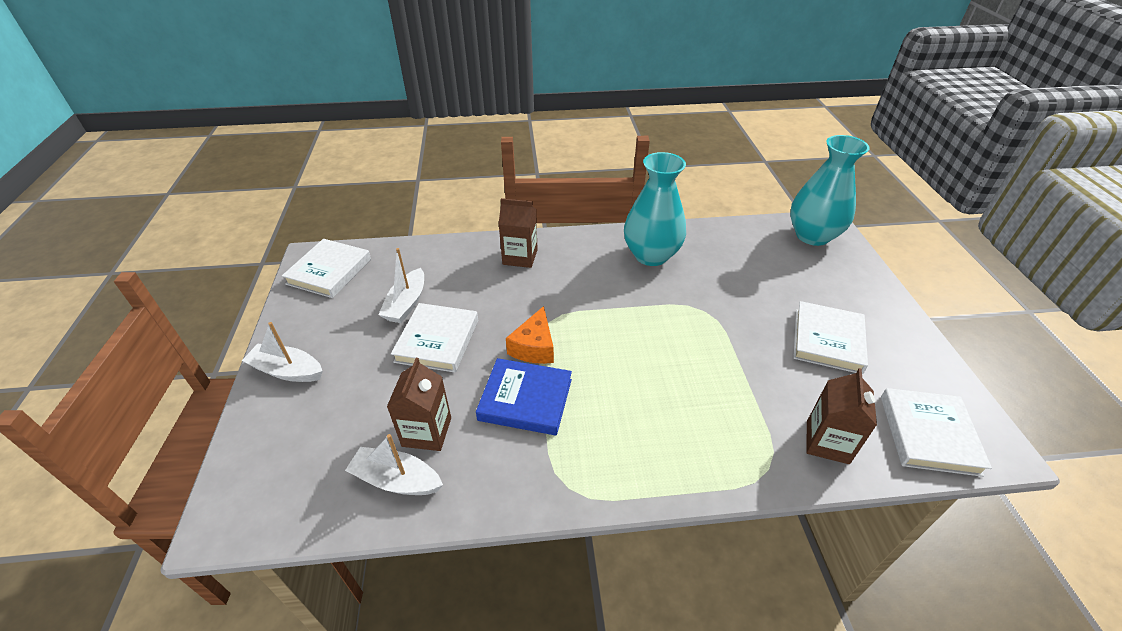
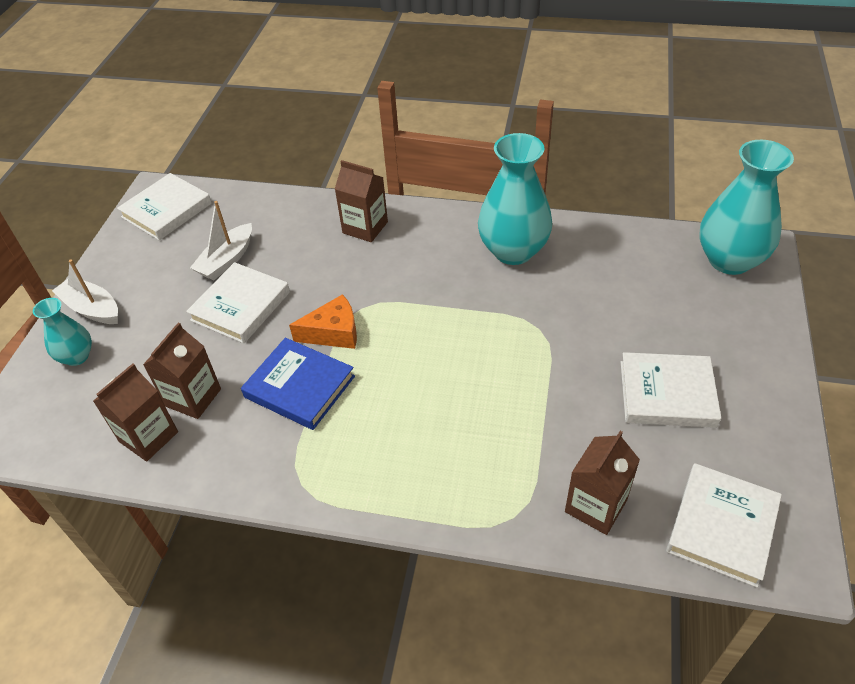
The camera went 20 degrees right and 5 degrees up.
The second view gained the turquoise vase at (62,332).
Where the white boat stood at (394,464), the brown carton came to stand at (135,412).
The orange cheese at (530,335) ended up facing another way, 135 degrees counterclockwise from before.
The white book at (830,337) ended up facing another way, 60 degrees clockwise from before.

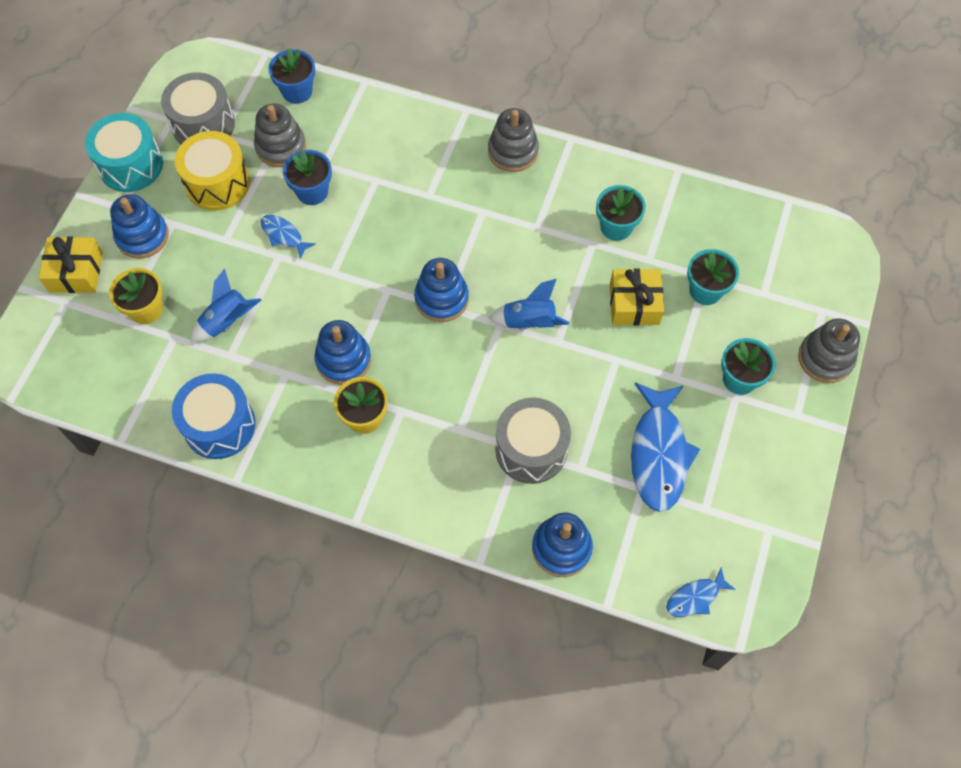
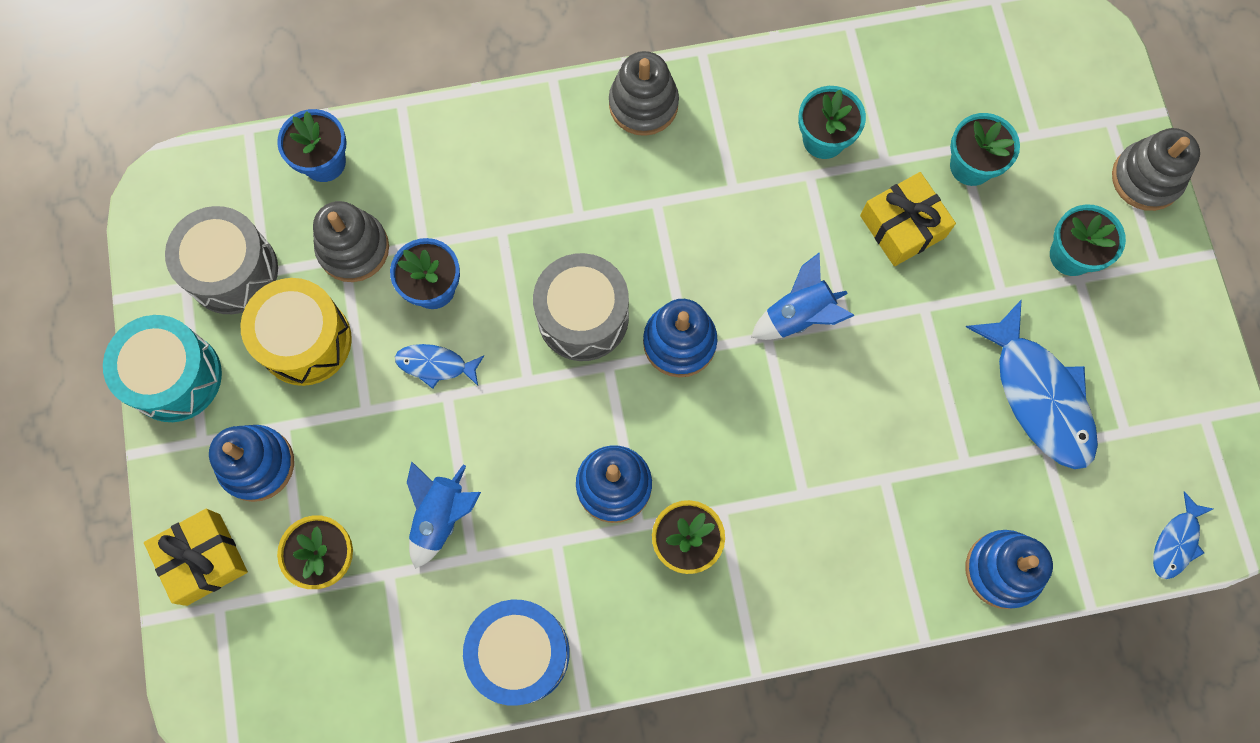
The camera went 30 degrees left and 10 degrees up.
The grey drum ended up elsewhere, having gone from (533,441) to (581,307).

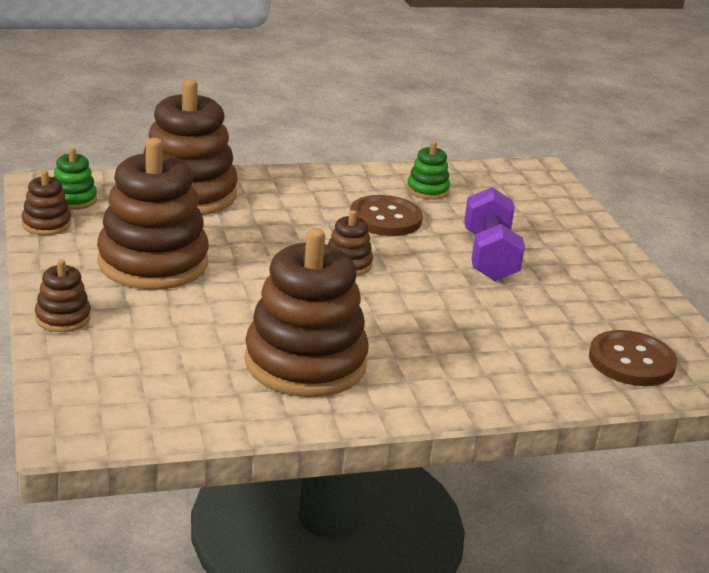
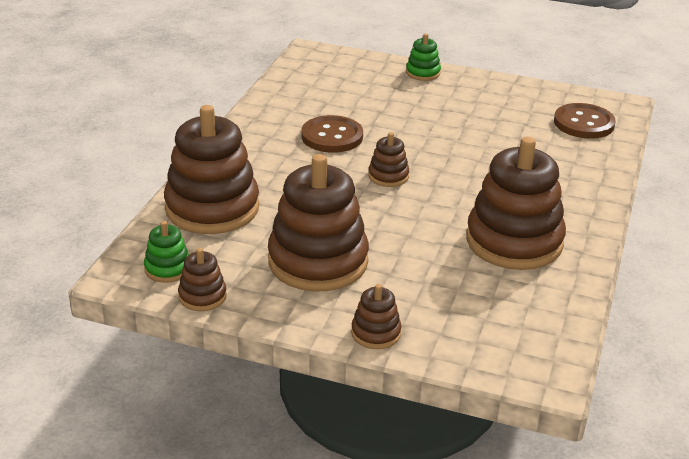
The camera went 55 degrees left and 5 degrees up.
The green stacking toy ended up elsewhere, having gone from (428,170) to (423,57).
The second view lost the purple dumbbell at (494,234).

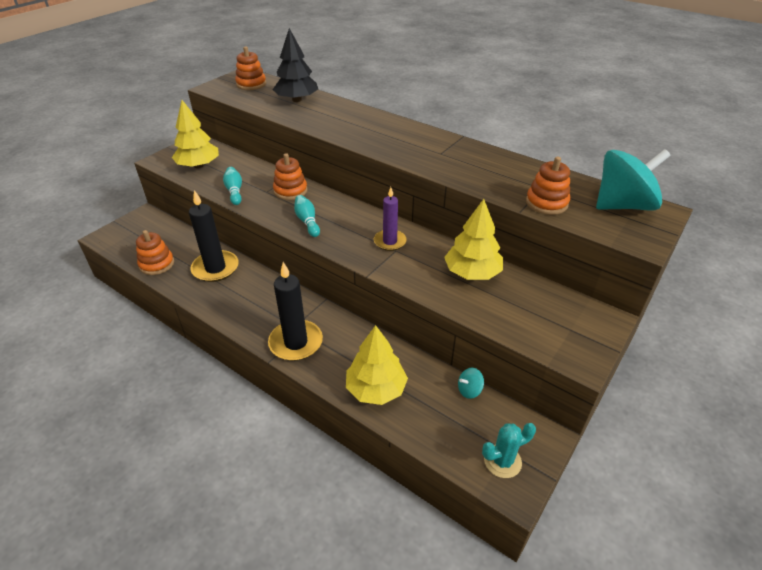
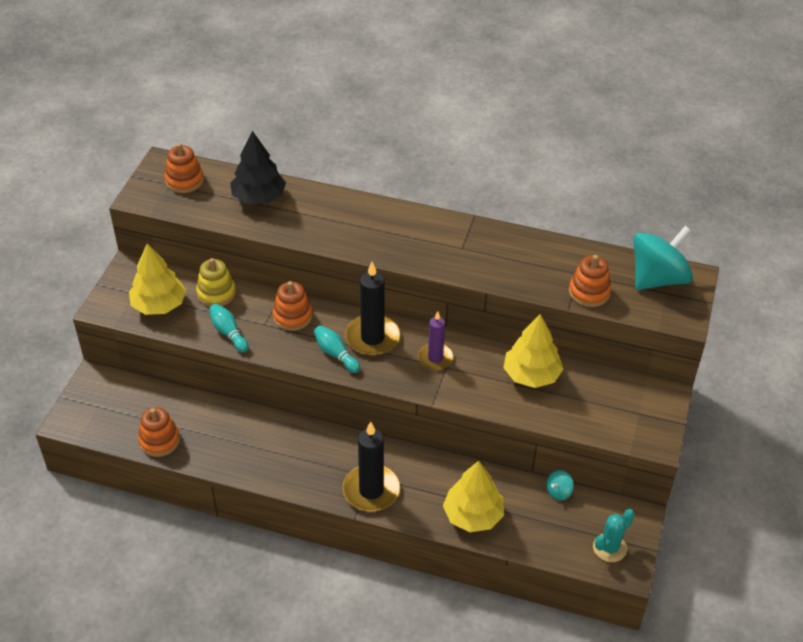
The camera went 20 degrees left and 5 degrees up.
The second view gained the yellow stacking toy at (216,282).
The black candle ended up elsewhere, having gone from (214,236) to (372,309).

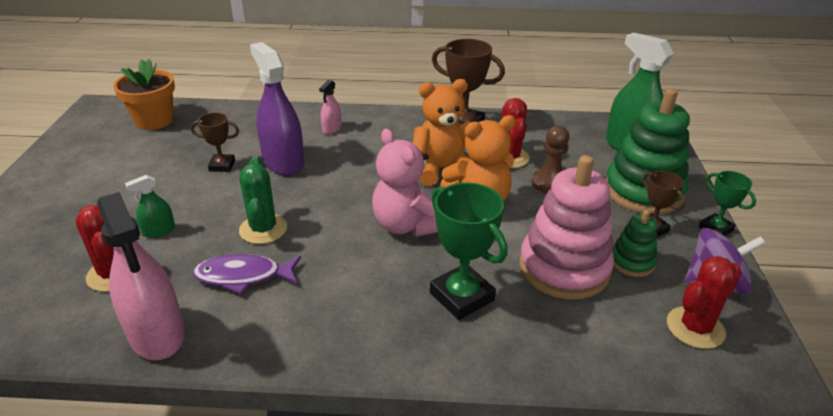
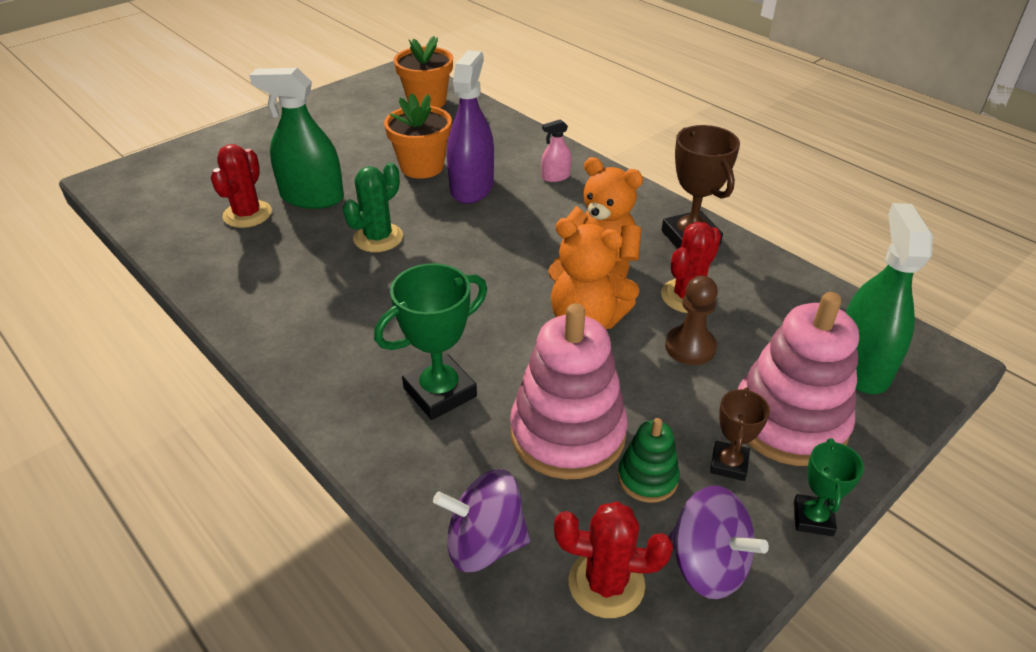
The camera went 45 degrees right and 5 degrees up.
The size of the green spray bottle at (150,206) changed by a factor of 2.11.
The green trophy at (469,251) ended up facing another way, 45 degrees clockwise from before.
Where the brown trophy stood at (214,142), the orange flower pot came to stand at (418,136).
The second view gained the purple spinning top at (481,520).
What was the green stacking toy at (647,151) turned into the pink stacking toy at (798,379).
The second view lost the pink spray bottle at (141,276).
The second view lost the purple fish at (247,274).
The second view lost the pink teddy bear at (405,182).

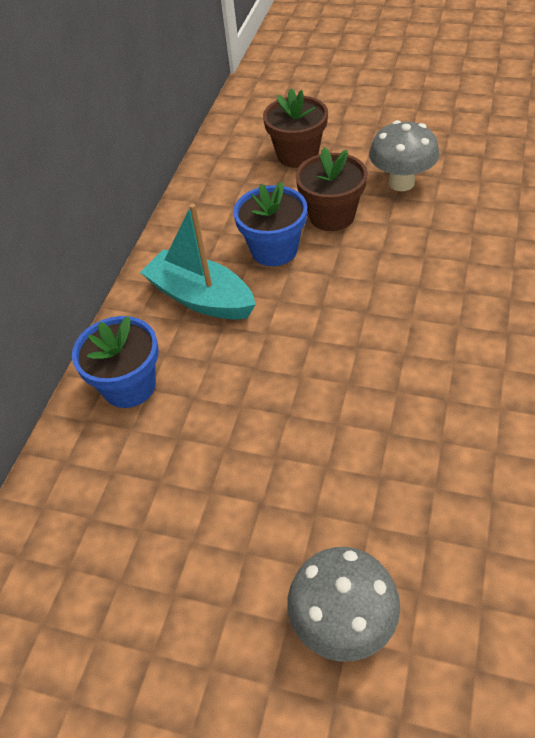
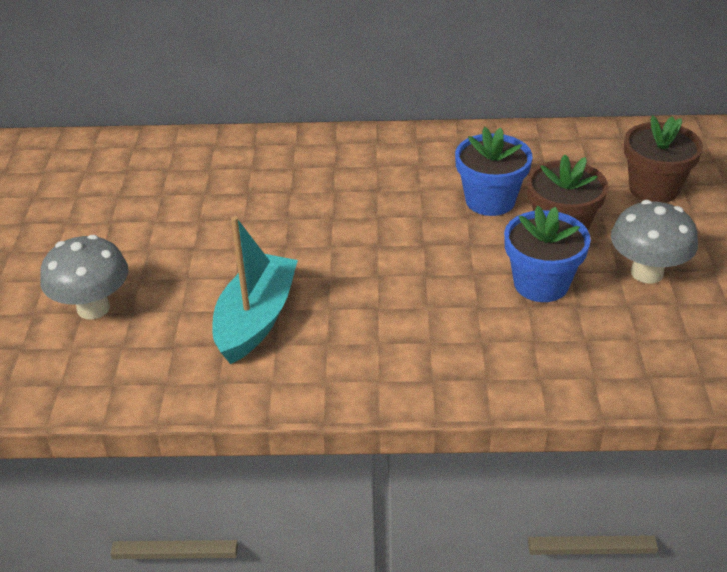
The camera went 70 degrees right and 10 degrees down.
The turquoise boat ended up elsewhere, having gone from (198,262) to (255,290).
The blue flower pot ended up elsewhere, having gone from (115,362) to (547,254).

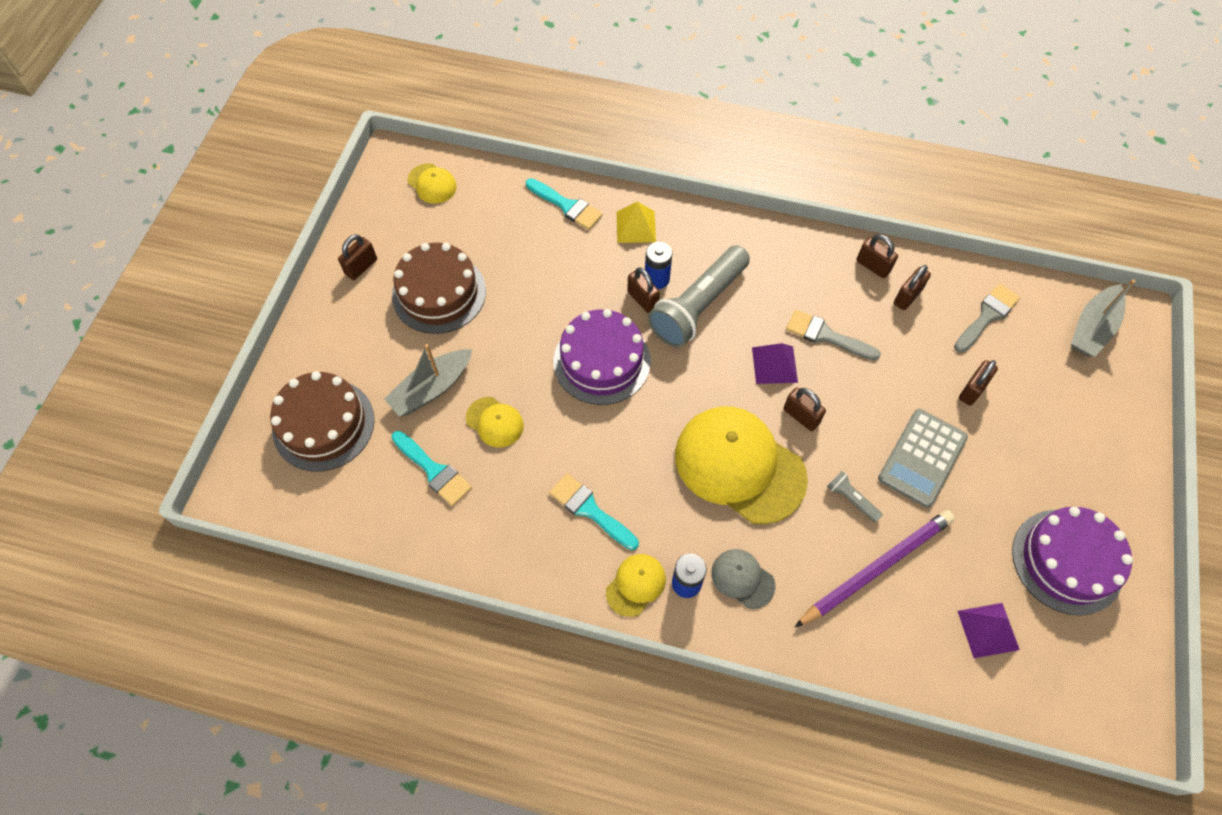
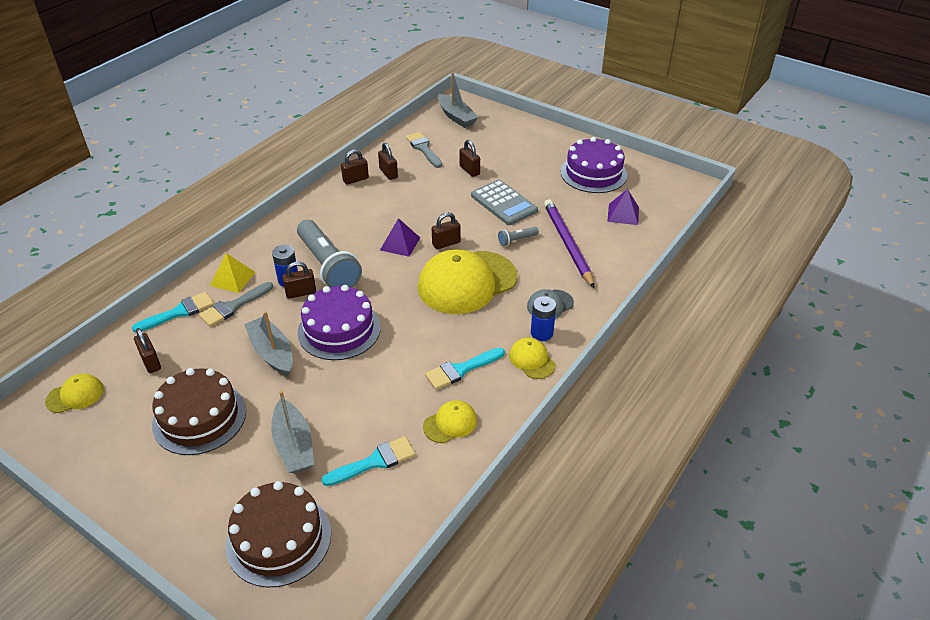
The camera went 70 degrees left and 20 degrees down.
The brown padlock ended up elsewhere, having gone from (357,257) to (147,350).
The grey brush ended up elsewhere, having gone from (833,335) to (236,304).
The second view gained the grey boat at (268,343).
The yellow cap ended up elsewhere, having gone from (495,422) to (450,421).

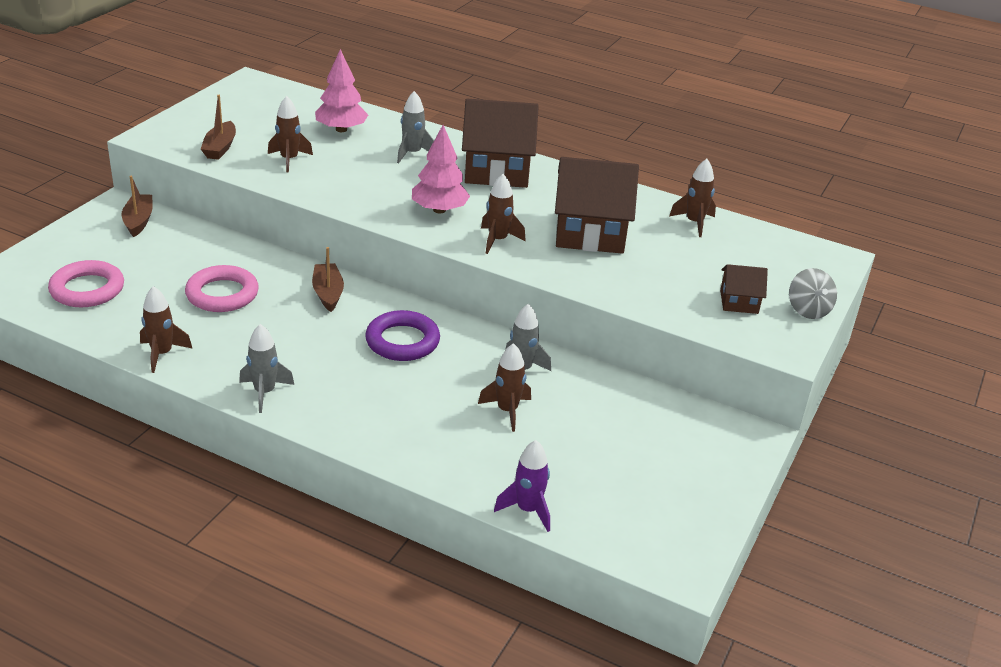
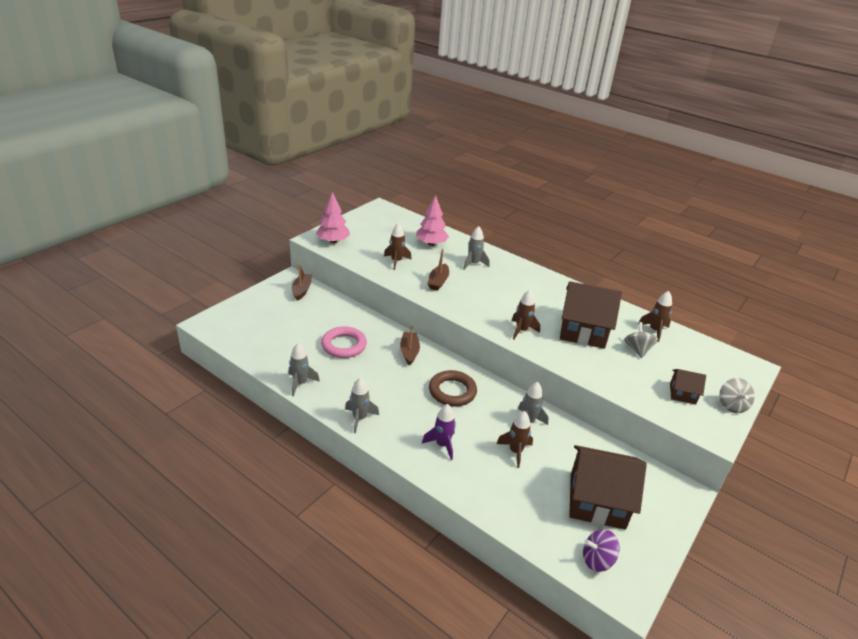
The camera went 10 degrees right and 0 degrees up.
What was the brown rocket at (166,329) turned into the grey rocket at (304,369).
The pink tree ended up elsewhere, having gone from (441,169) to (333,217).
The purple rocket ended up elsewhere, having gone from (522,486) to (439,432).
The brown boat ended up elsewhere, having gone from (218,127) to (438,270).
What was the purple ring at (402,335) turned into the brown ring at (453,388).
The brown house ended up elsewhere, having gone from (500,143) to (608,487).
The second view gained the purple spinning top at (601,550).
The second view gained the grey spinning top at (641,340).
The second view lost the pink ring at (86,283).

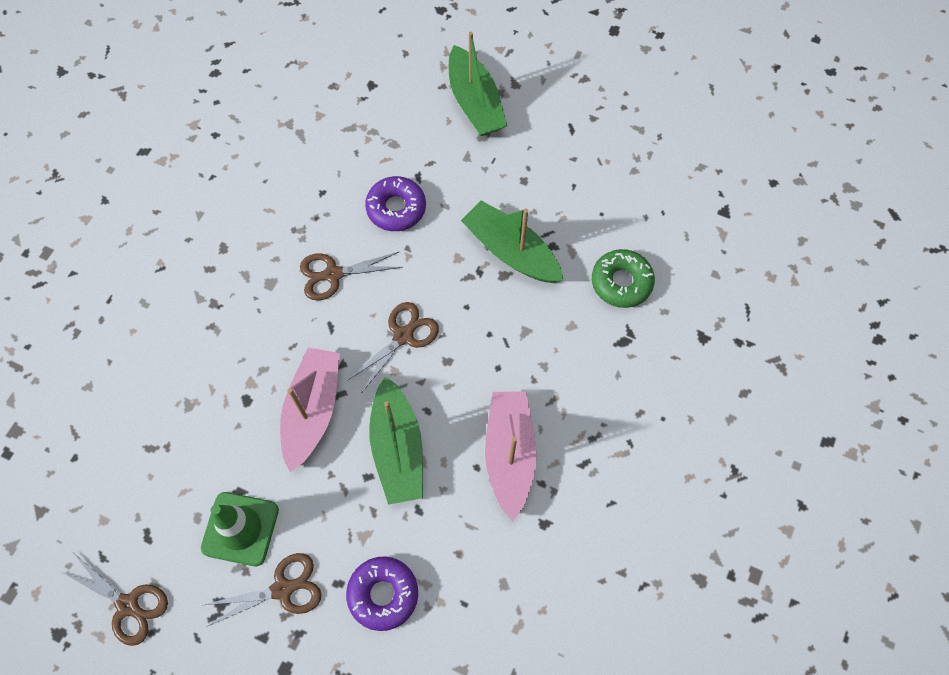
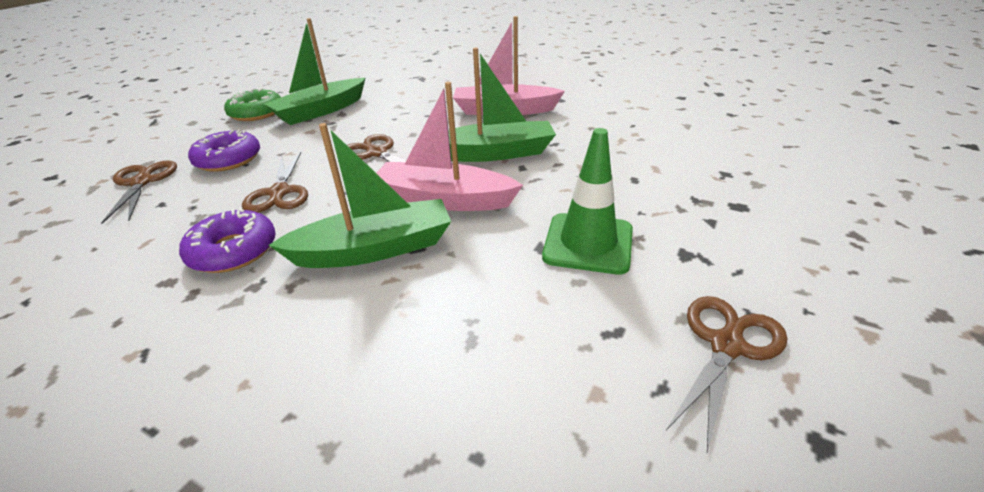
The camera went 85 degrees left and 30 degrees down.
The brown scissors ended up elsewhere, having gone from (263,590) to (139,192).
The purple donut ended up elsewhere, having gone from (382,593) to (227,240).
The green donut ended up elsewhere, having gone from (623,278) to (252,104).
The green boat ended up elsewhere, having gone from (478,84) to (360,195).

